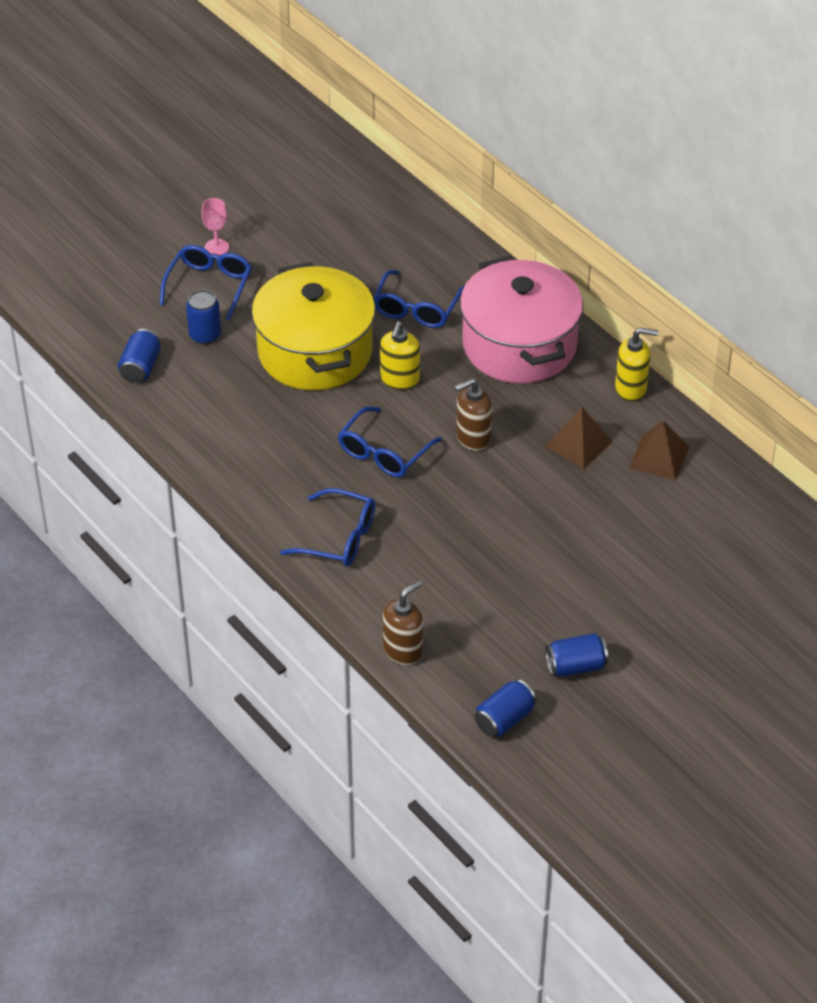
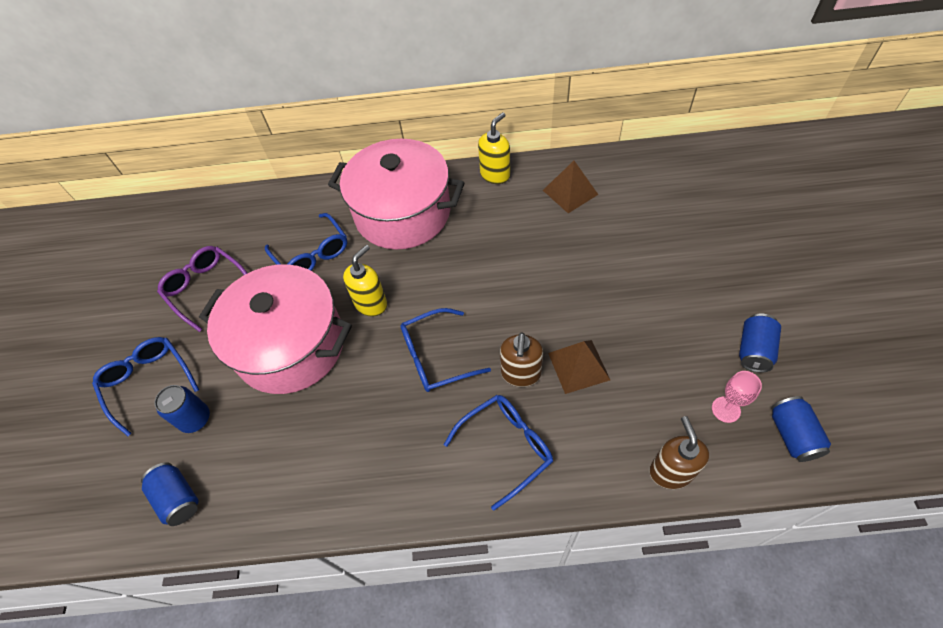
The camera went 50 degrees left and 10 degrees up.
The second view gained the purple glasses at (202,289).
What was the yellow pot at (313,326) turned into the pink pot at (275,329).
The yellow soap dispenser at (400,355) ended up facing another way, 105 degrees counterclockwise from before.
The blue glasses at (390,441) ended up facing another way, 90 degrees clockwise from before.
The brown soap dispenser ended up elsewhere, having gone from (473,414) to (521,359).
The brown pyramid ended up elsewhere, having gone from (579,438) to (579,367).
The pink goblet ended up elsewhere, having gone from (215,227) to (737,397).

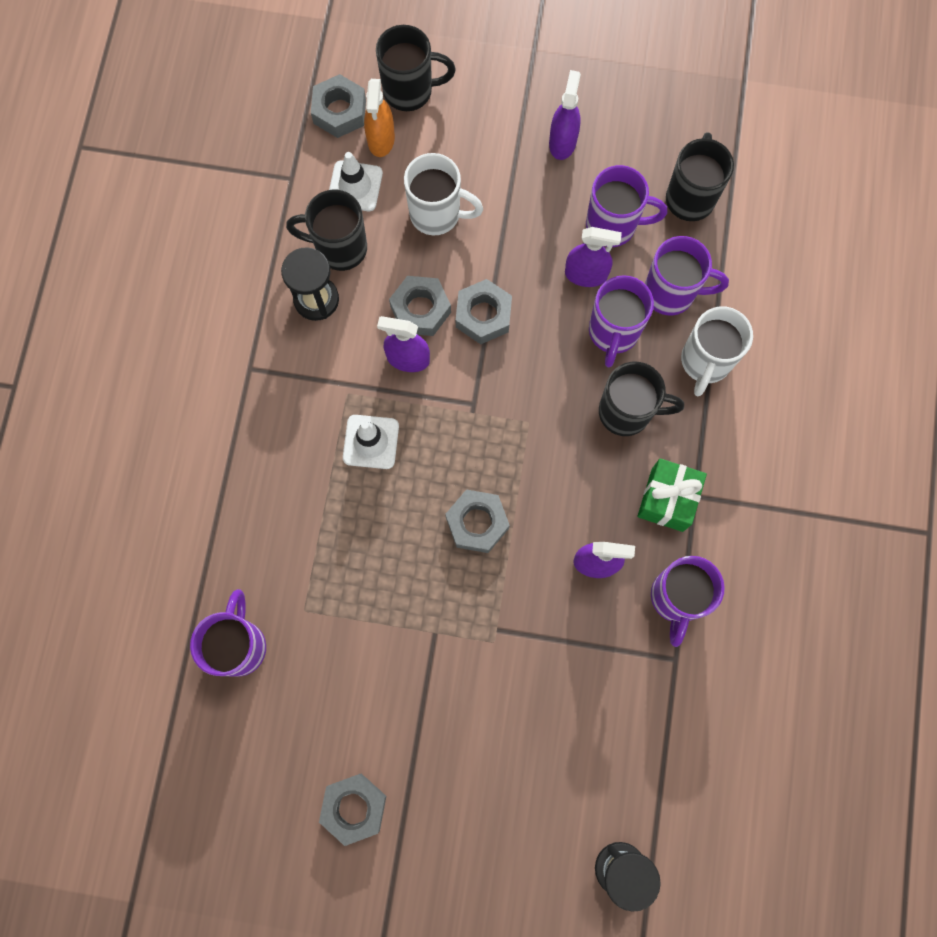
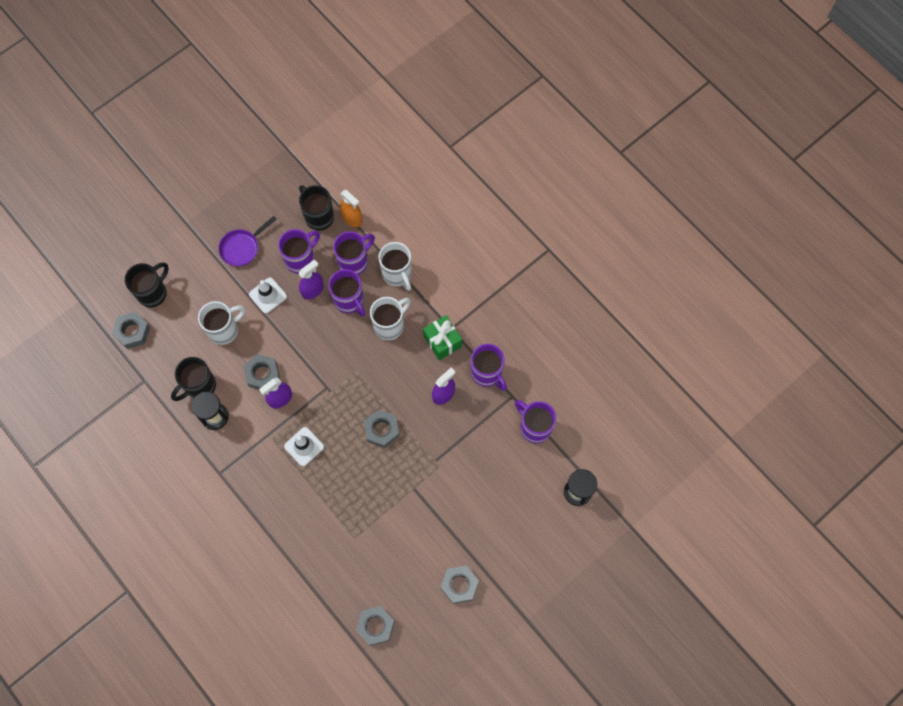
The camera went 50 degrees left and 5 degrees down.
Where the purple spray bottle stood at (565,115), the purple pan came to stand at (247,241).
The white traffic cone ended up elsewhere, having gone from (356,181) to (268,295).
The orange spray bottle ended up elsewhere, having gone from (379,118) to (351,208).
The grey nut ended up elsewhere, having gone from (484,311) to (375,626).
What was the black mug at (641,399) turned into the white mug at (390,318).
The purple mug ended up elsewhere, having gone from (228,633) to (535,421).

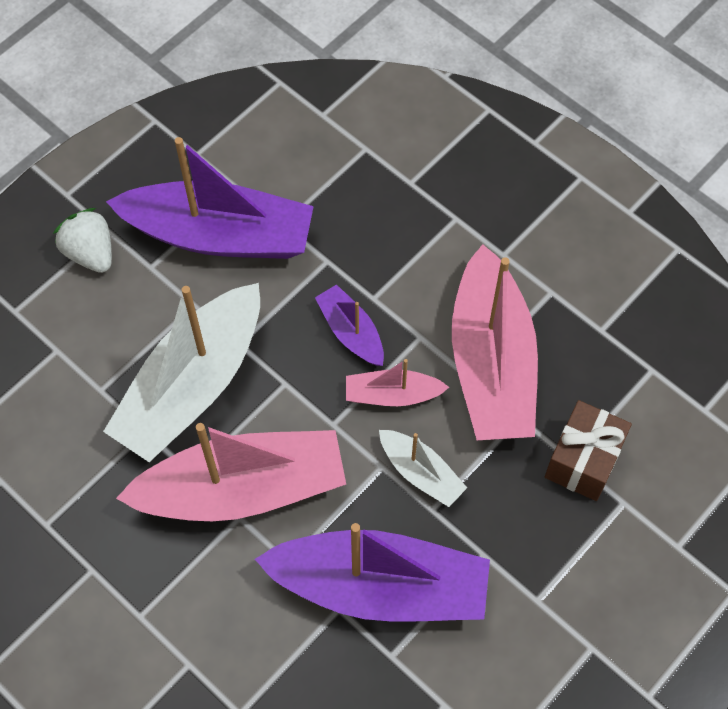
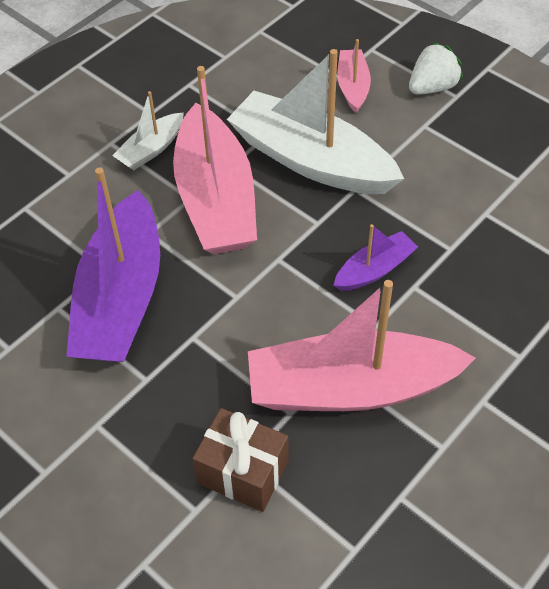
The camera went 90 degrees right and 10 degrees down.
The white boat ended up elsewhere, having gone from (423,468) to (148,130).
The pink boat ended up elsewhere, having gone from (397,382) to (354,76).
The second view lost the purple boat at (210,198).

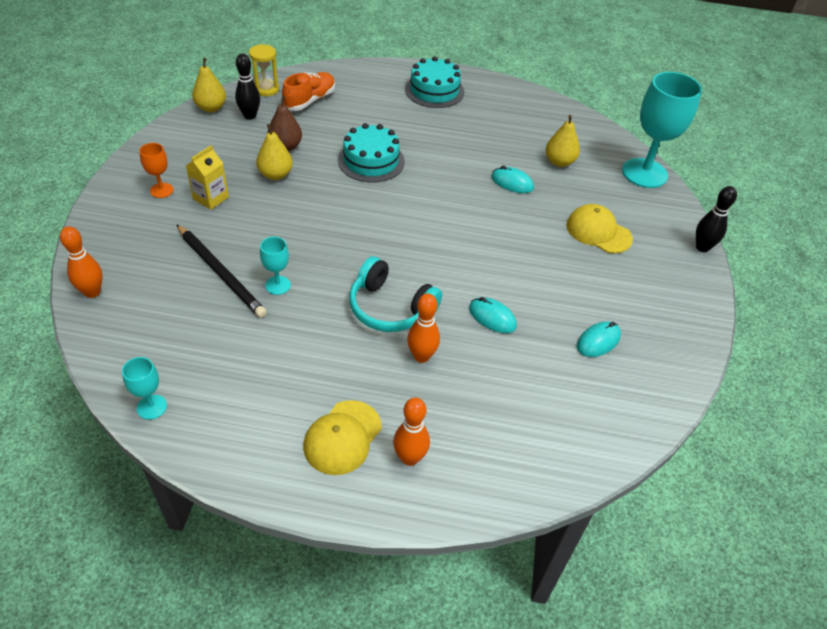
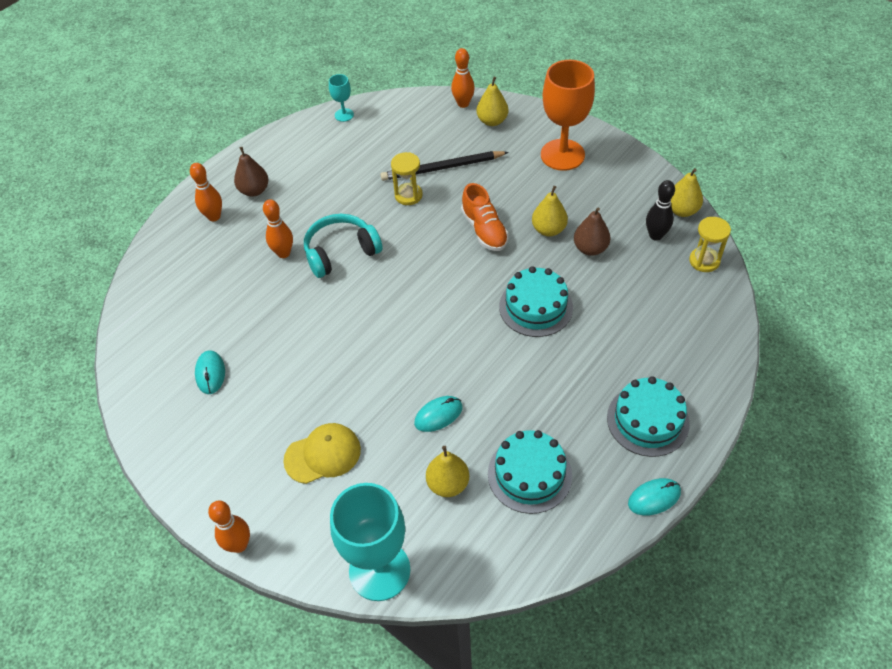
The camera went 125 degrees right and 5 degrees up.
What was the black bowling pin at (716,219) turned into the orange bowling pin at (229,527).
Where the yellow cap stood at (343,437), the brown pear came to stand at (251,172).
Where the turquoise goblet stood at (275,266), the yellow hourglass came to stand at (407,178).
The orange shoe ended up elsewhere, having gone from (308,91) to (485,217).
The second view gained the yellow pear at (492,101).
The second view gained the turquoise cake at (530,472).
The size of the orange goblet at (156,170) changed by a factor of 2.17.
The turquoise mouse ended up elsewhere, having gone from (493,315) to (654,496).
The second view lost the yellow carton at (207,177).

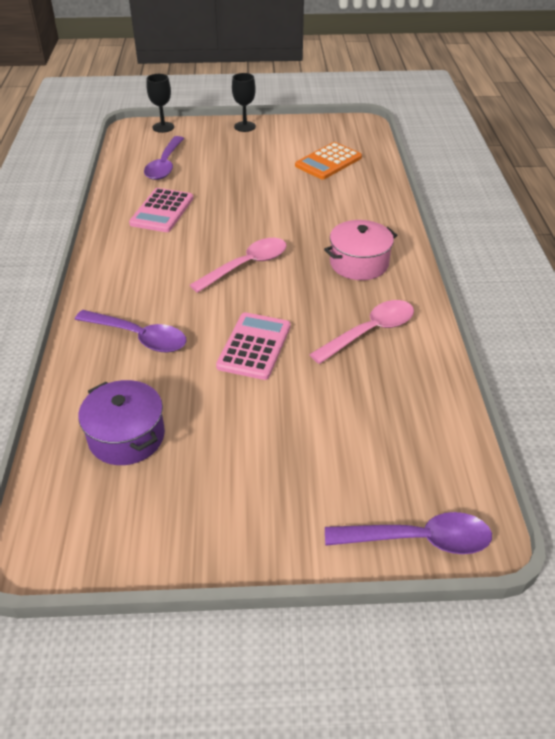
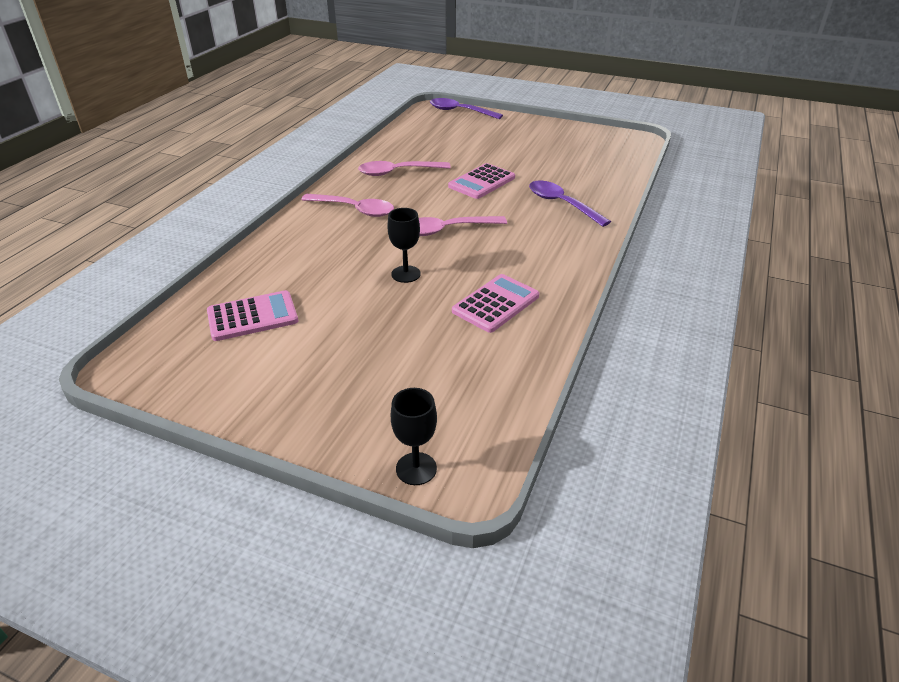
The camera went 155 degrees left and 5 degrees down.
What was the orange calculator at (328,160) turned into the pink calculator at (252,315).
Where the pink pot stood at (360,250), the pink spoon came to stand at (347,205).
The black goblet ended up elsewhere, having gone from (244,102) to (404,245).
The second view lost the purple pot at (121,422).
The second view lost the purple spoon at (164,158).

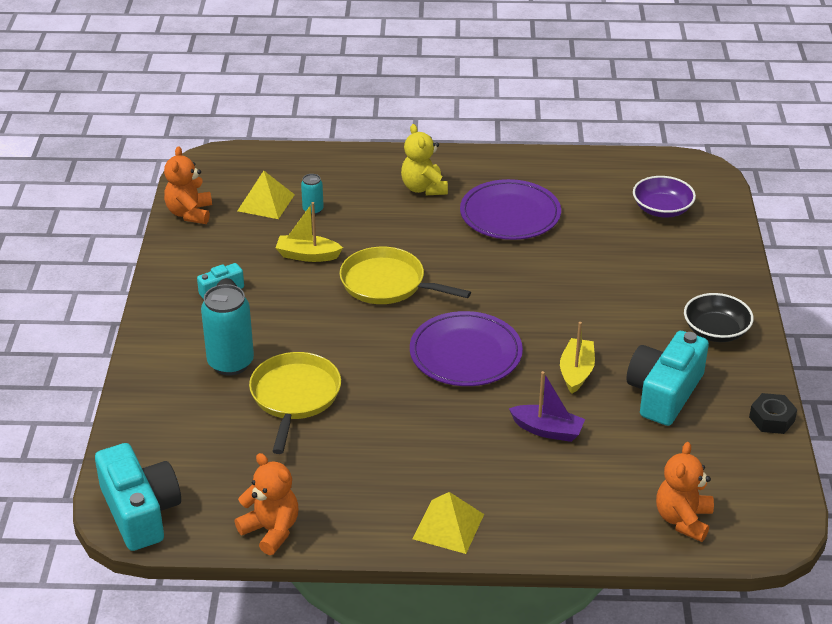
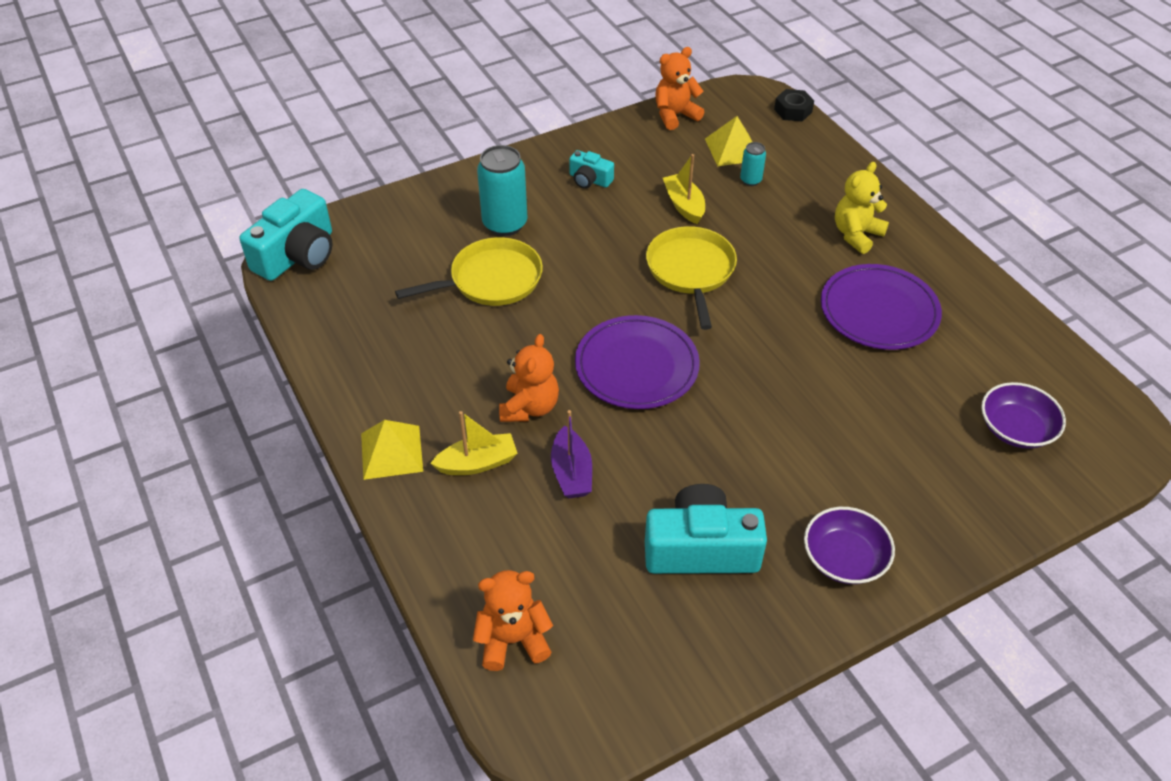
The camera went 60 degrees right and 10 degrees up.
The yellow boat ended up elsewhere, having gone from (577,358) to (474,443).
The orange teddy bear ended up elsewhere, having gone from (266,504) to (529,378).
The black nut ended up elsewhere, having gone from (773,413) to (794,105).
What was the black bowl at (719,317) turned into the purple bowl at (849,545).

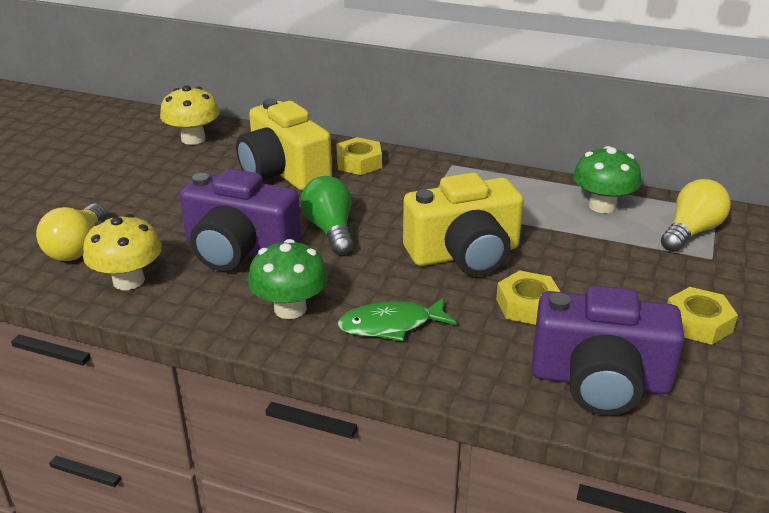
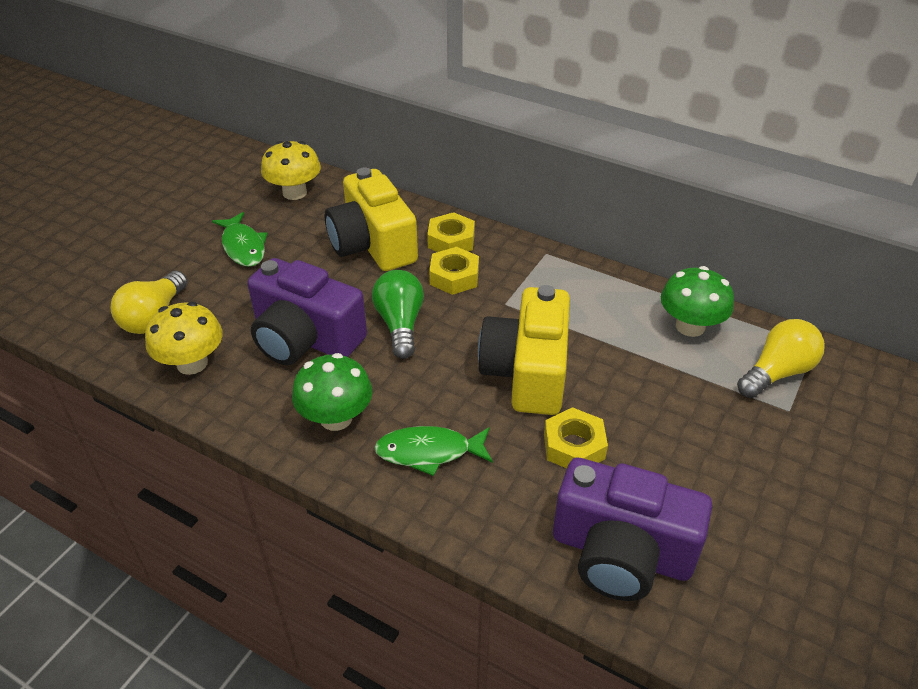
The camera went 10 degrees right and 10 degrees up.
The second view gained the green fish at (240,239).
The yellow nut ended up elsewhere, having gone from (702,316) to (454,271).
The yellow camera at (463,224) ended up facing another way, 105 degrees clockwise from before.

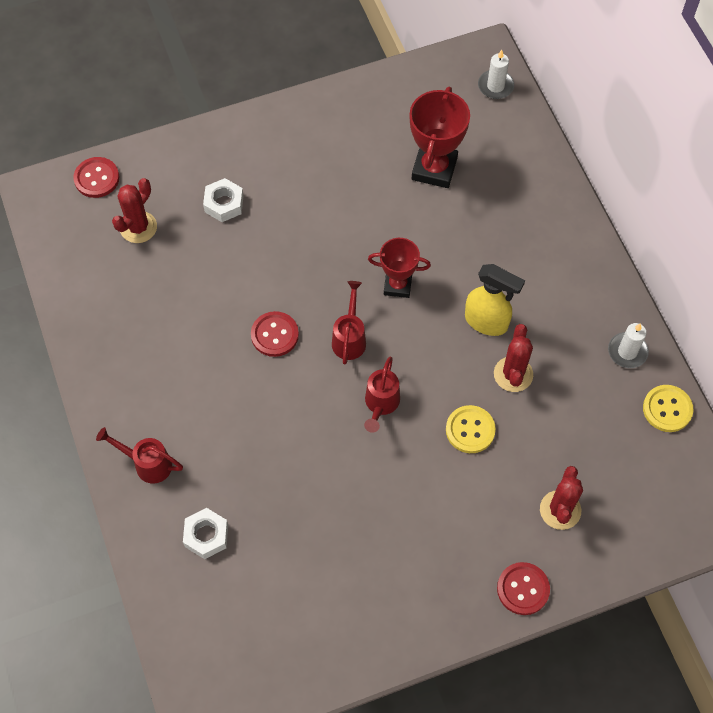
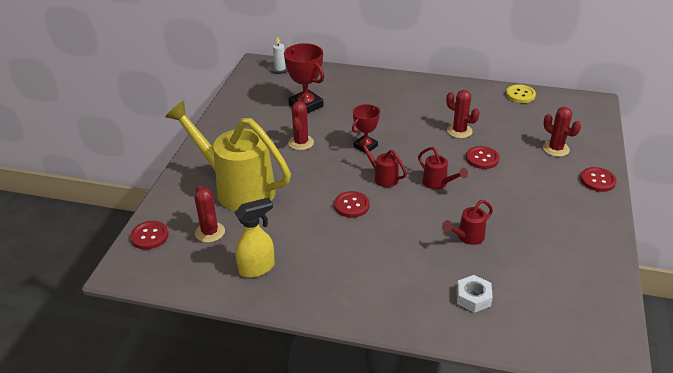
The camera went 55 degrees left and 25 degrees down.
Where the white nut stood at (223,200), the yellow watering can came to stand at (228,156).
The yellow spray bottle ended up elsewhere, having gone from (495,300) to (255,237).
The second view gained the red cactus at (301,125).
The red watering can ended up elsewhere, having gone from (139,455) to (467,222).
What was the yellow button at (471,429) turned into the red button at (482,157).
The second view lost the white candle at (628,345).

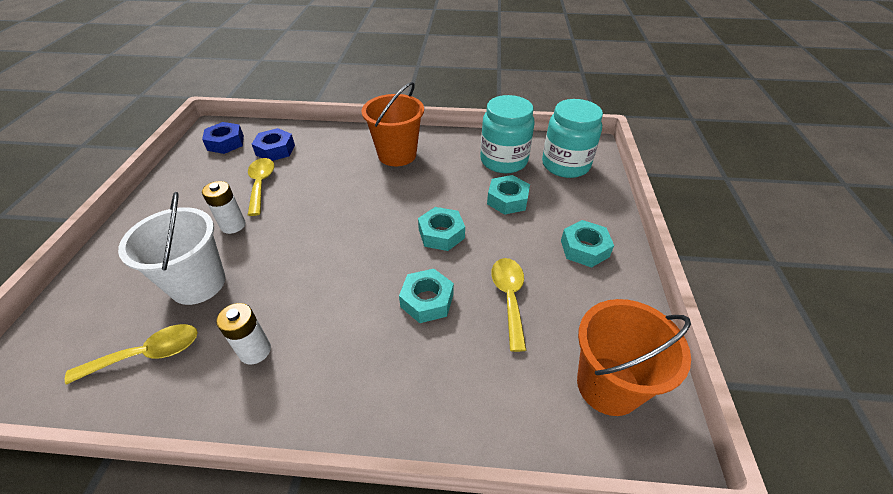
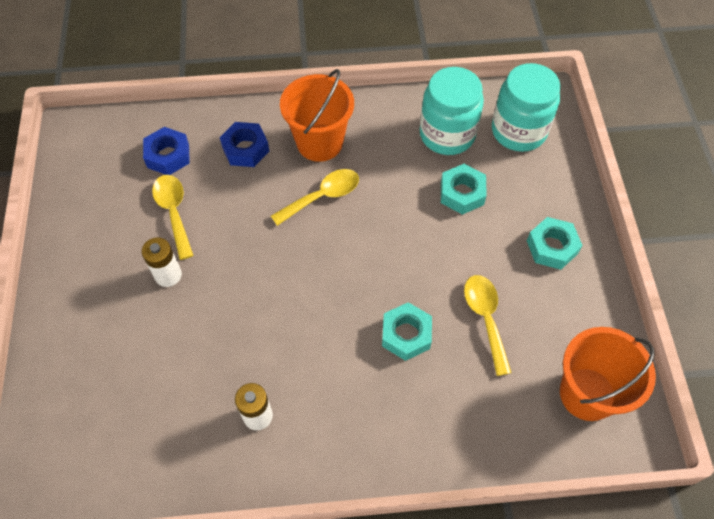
The camera went 10 degrees left and 15 degrees up.
The blue nut ended up elsewhere, having gone from (223,138) to (244,144).
The yellow spoon ended up elsewhere, having gone from (131,354) to (315,197).
The second view lost the white bucket at (171,248).
The second view lost the turquoise nut at (441,229).

